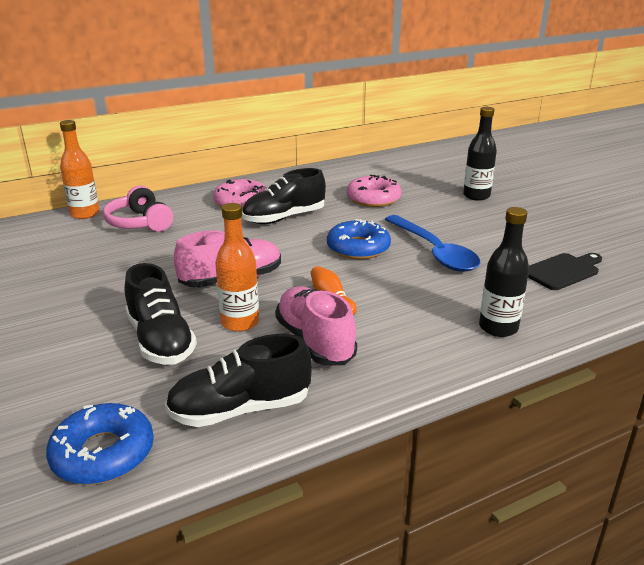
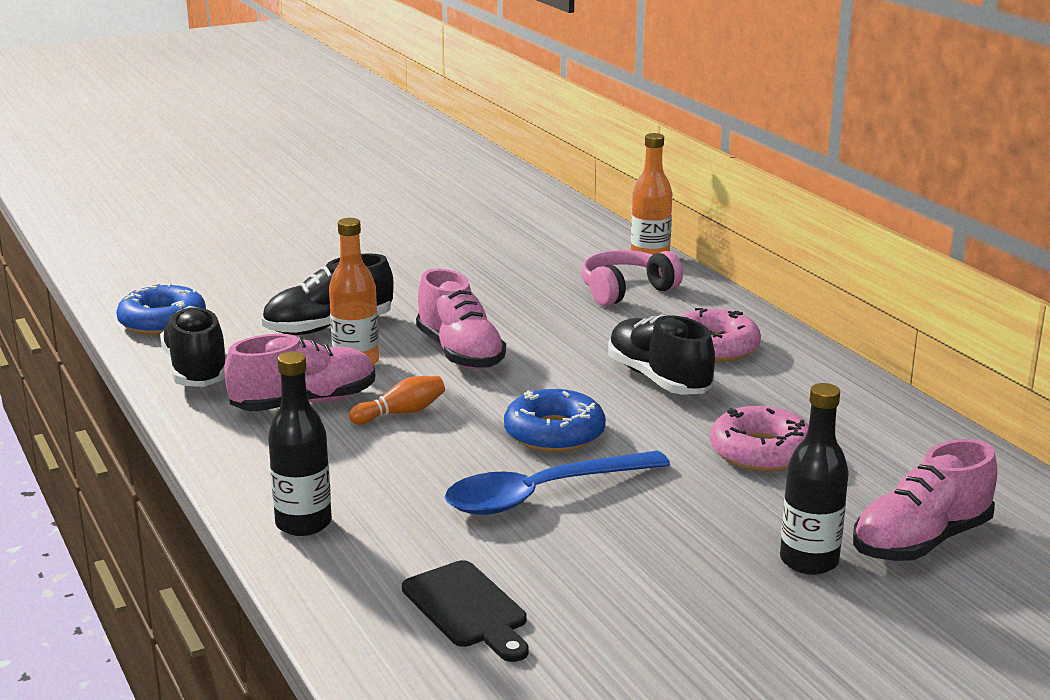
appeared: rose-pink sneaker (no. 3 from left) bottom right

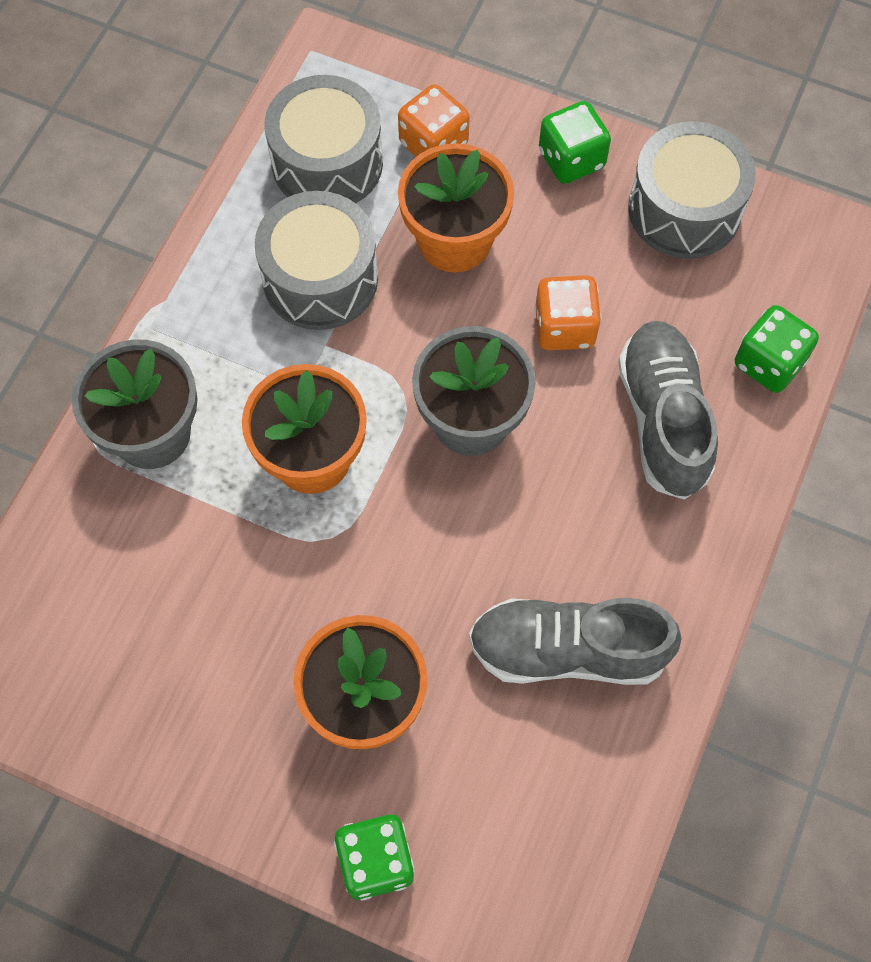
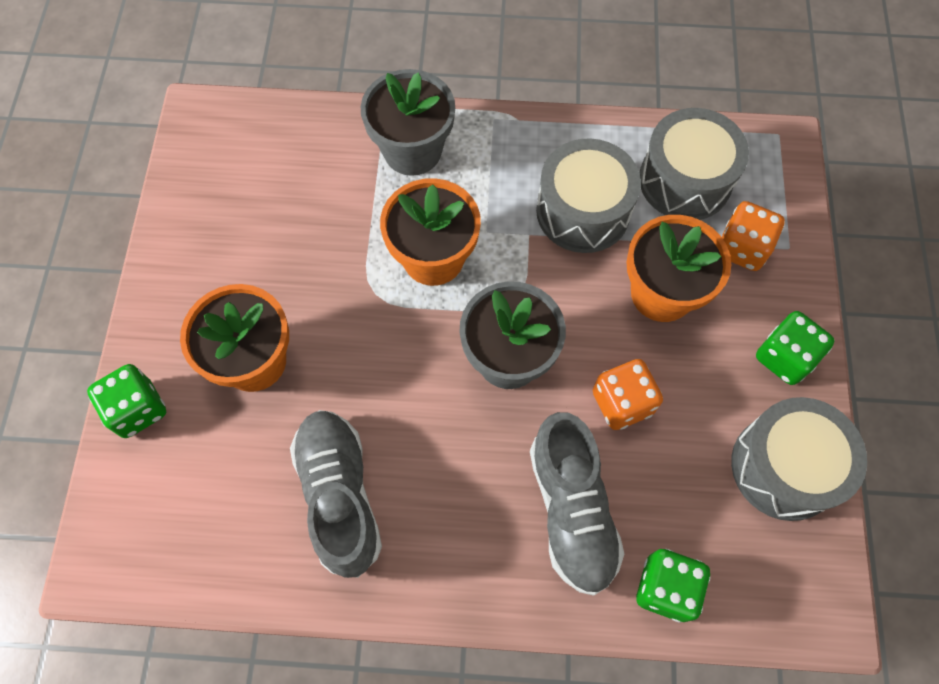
spun: grey sneaker (no. 2 from left) middle right = bottom centre 105 degrees clockwise

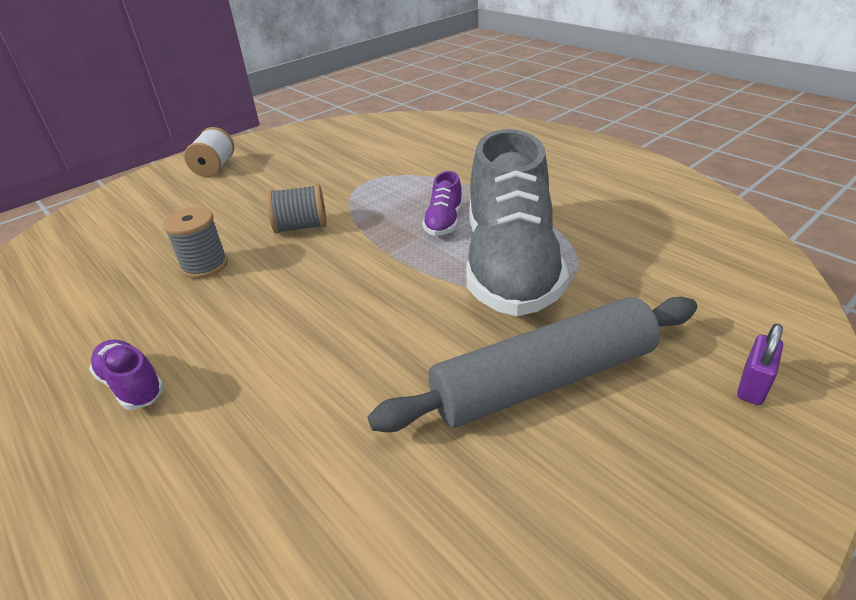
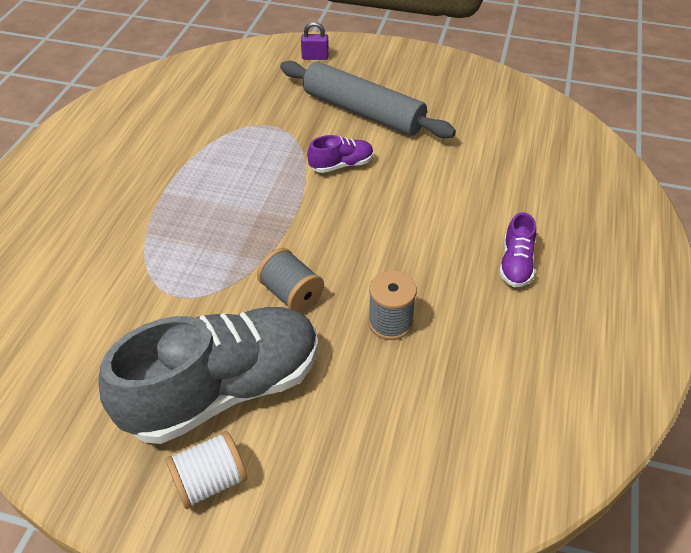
relocated: violet sneaker (no. 2 from left in the first image) centre to violet sneaker (no. 1 from left) top centre; grey sneaker centre to bottom left

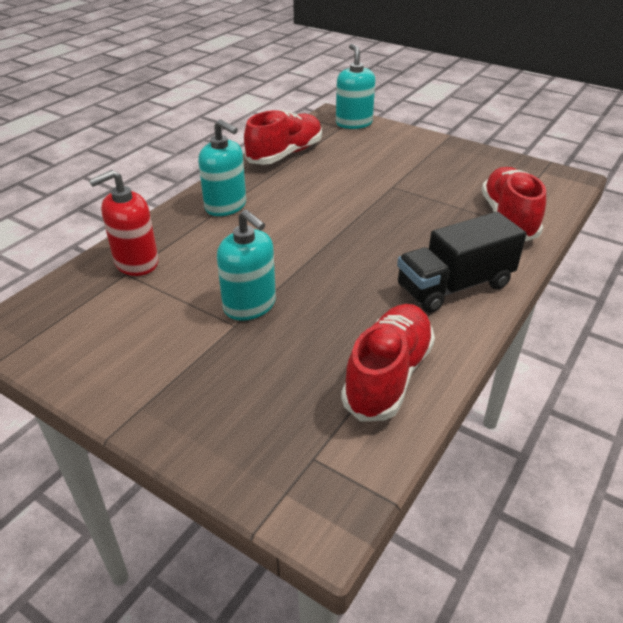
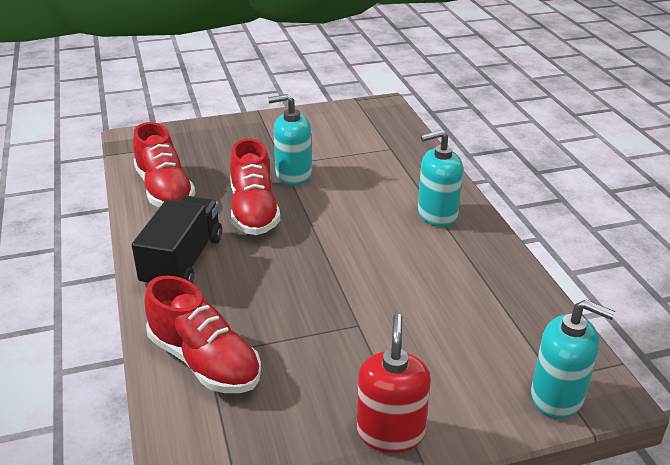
relocated: scarlet soap pump middle left to bottom centre; scarlet sneaker (no. 1 from left in the first image) top centre to scarlet sneaker (no. 3 from left) centre

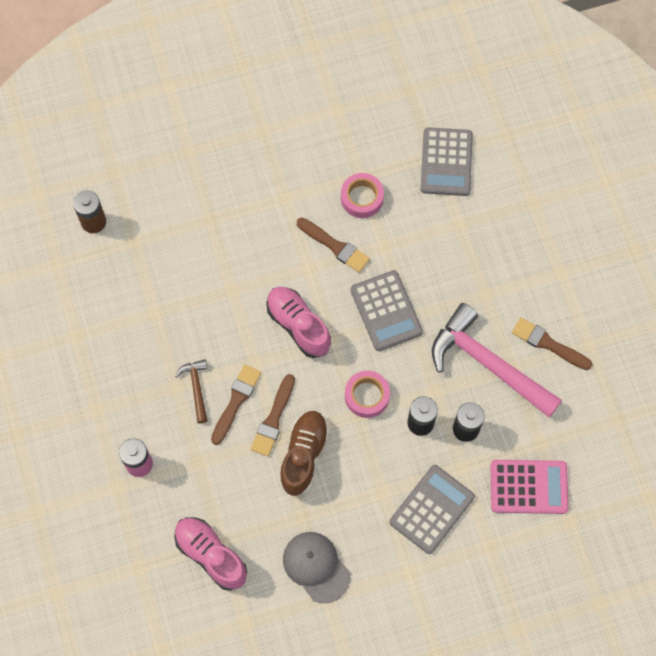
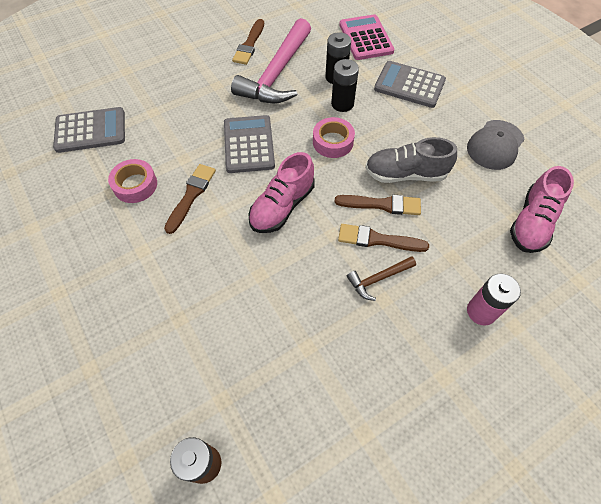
colour: dark brown sneaker bottom centre to grey sneaker top right
spun: grey adding machine (no. 1 from left in the first image) centre = top centre 60 degrees counterclockwise

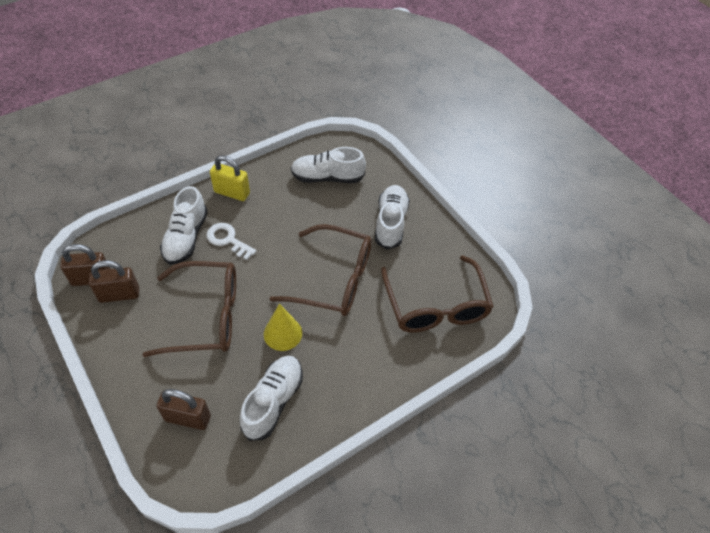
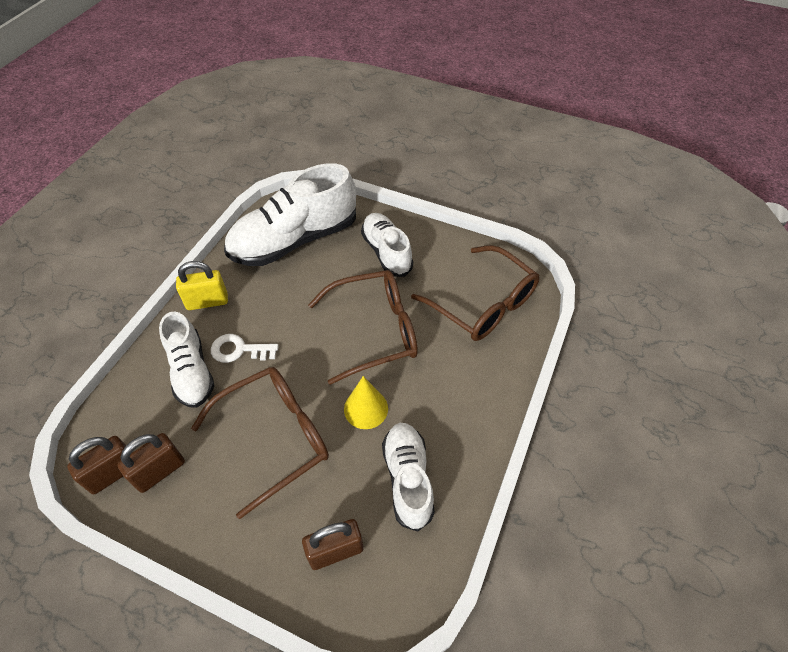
size: white sneaker (no. 3 from left in the first image) top centre = top centre x1.68

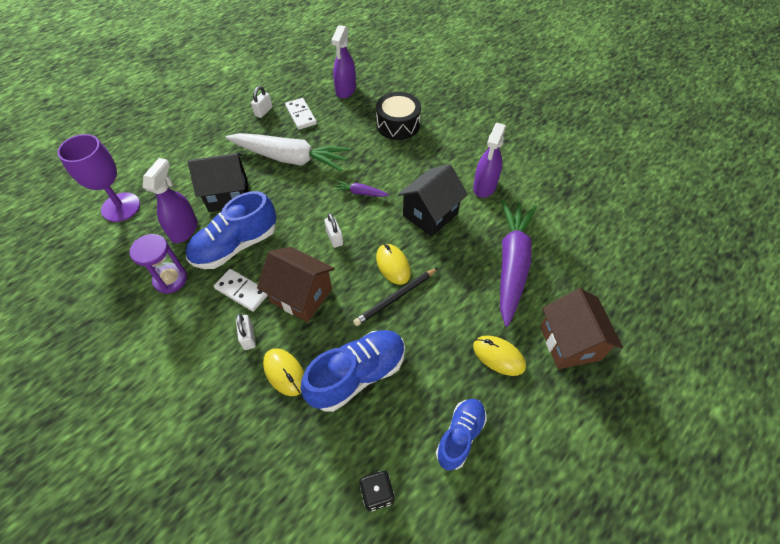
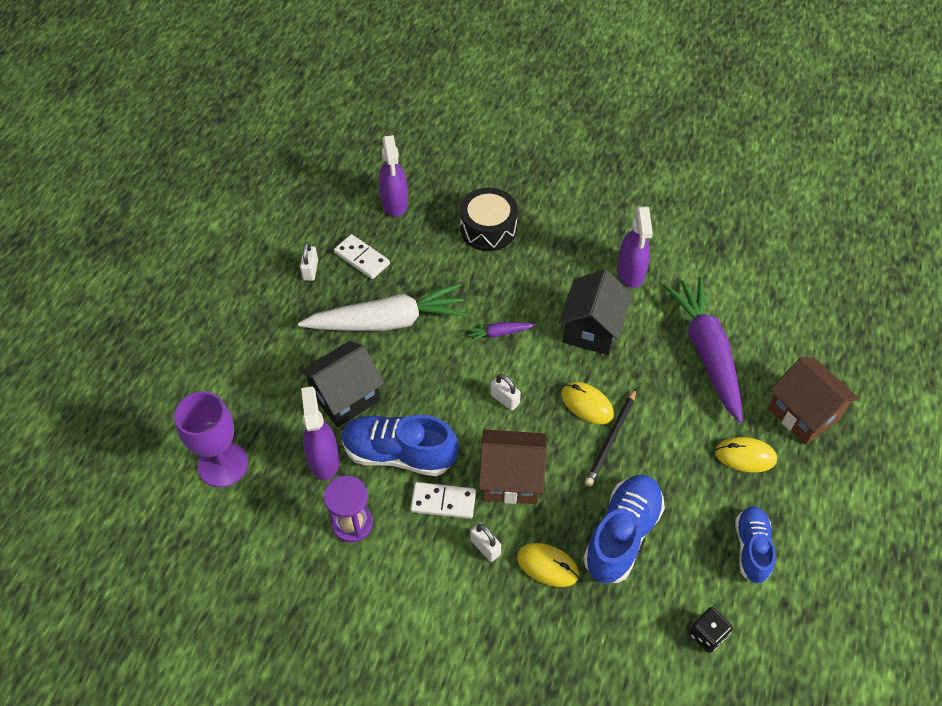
spun: cobalt sneaker (no. 1 from left) middle left = centre 75 degrees clockwise

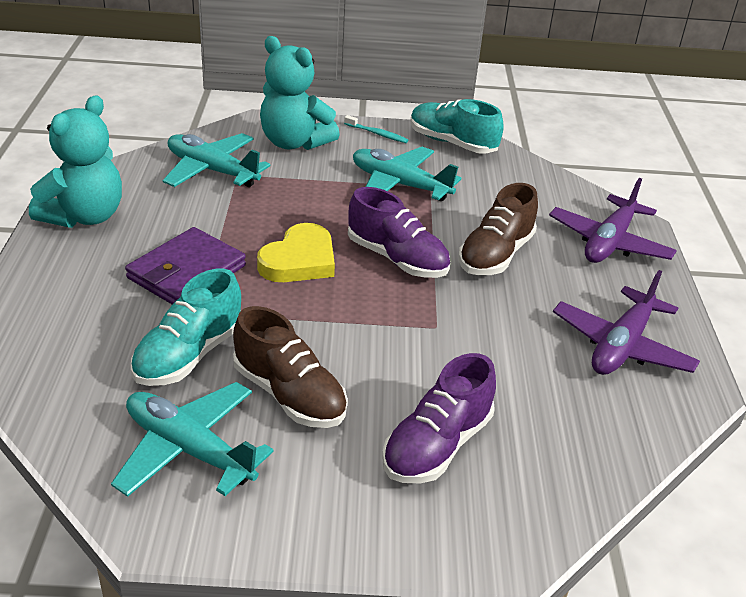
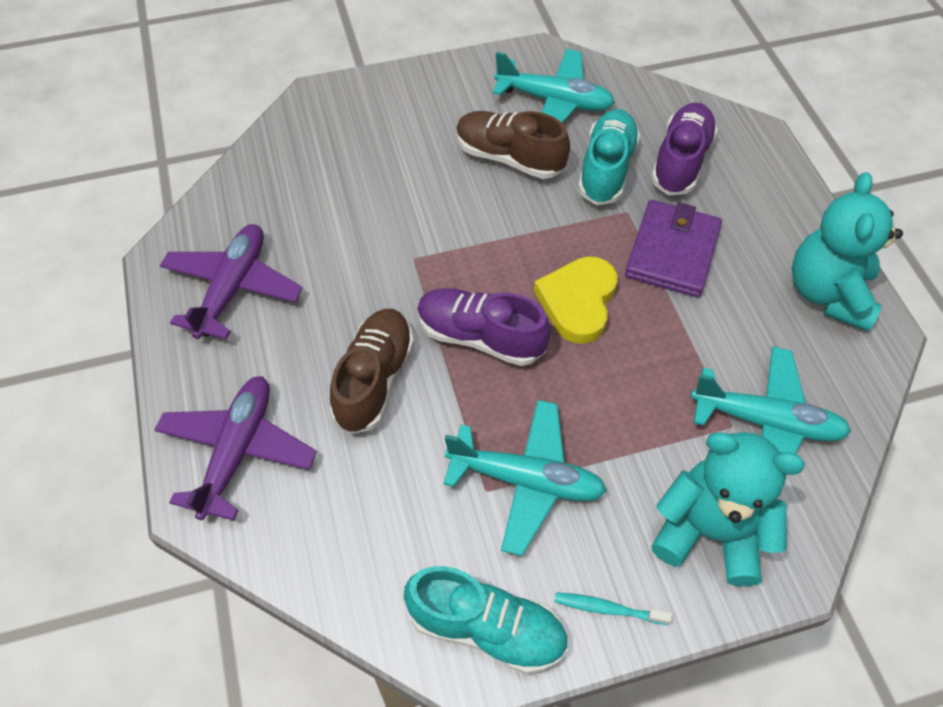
relocated: violet sneaker (no. 2 from left) bottom centre to top right

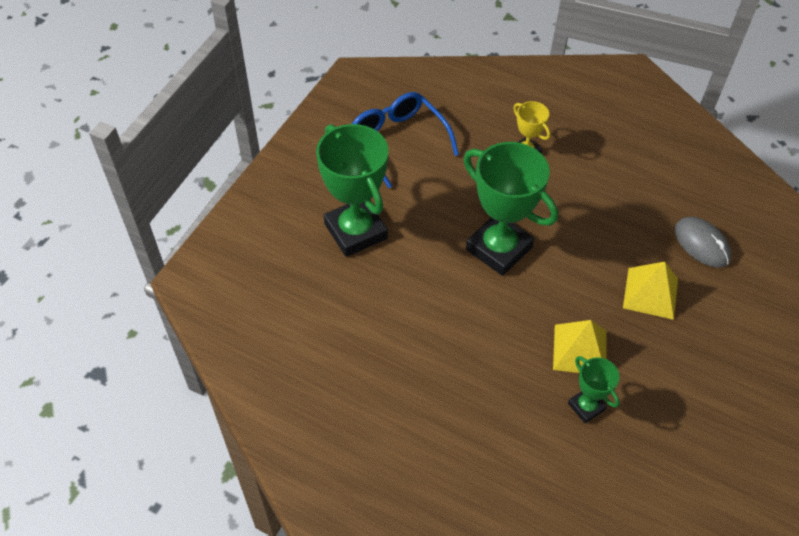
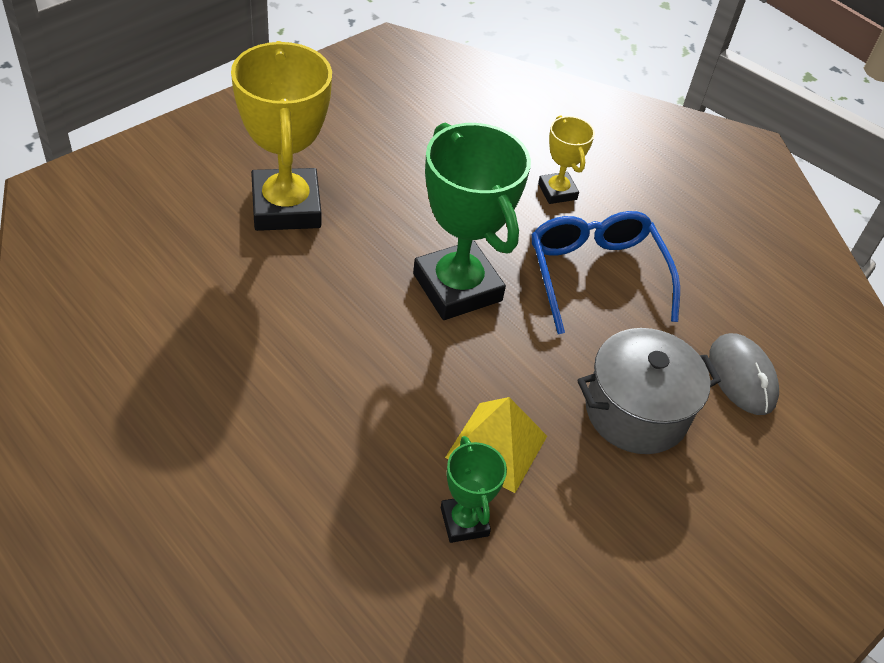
relocated: cobalt spectacles top centre to middle right
exchanged: yellow pyramid shape (no. 2 from left) middle right to grey cooking pot middle right
colour: green prize cup (no. 1 from left) centre to yellow prize cup (no. 1 from left) top left

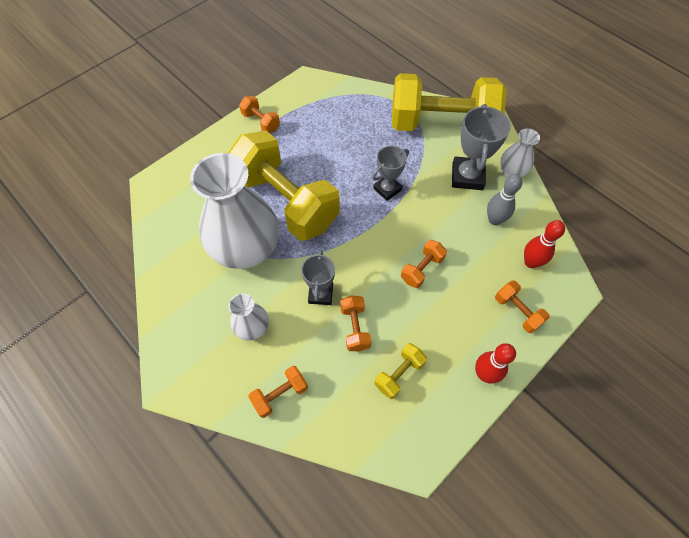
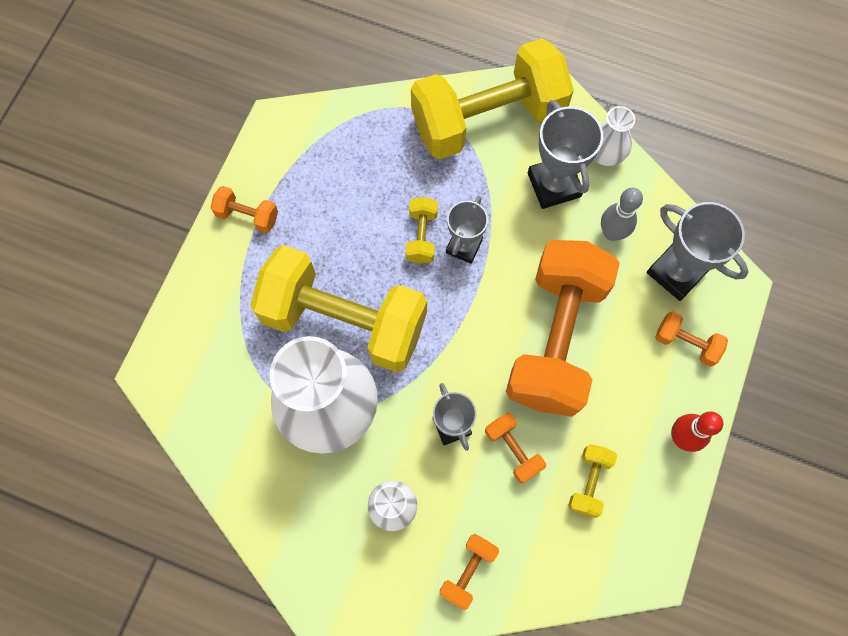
appeared: yellow hand weight (no. 2 from left) centre
exchanged: scarlet skittle (no. 2 from left) middle right to grey prize cup (no. 4 from left) middle right
size: orange-coloured hand weight (no. 4 from left) centre = centre x2.49

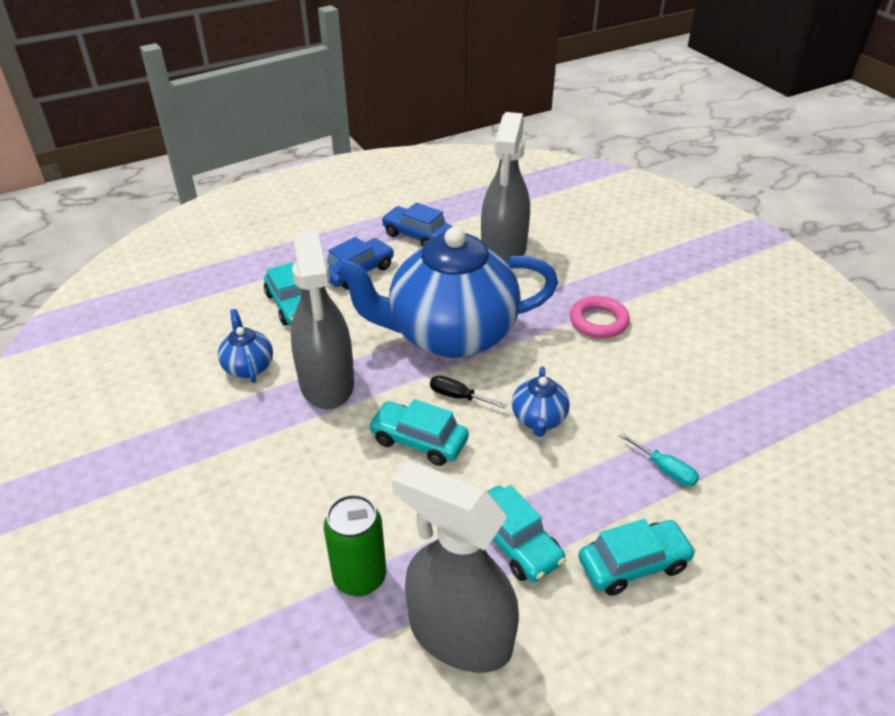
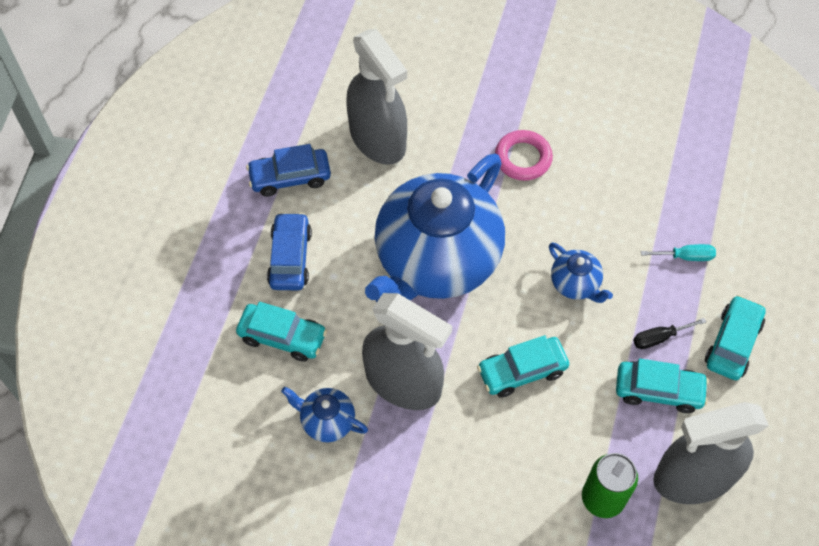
relocated: black hand screwdriver centre to middle right

